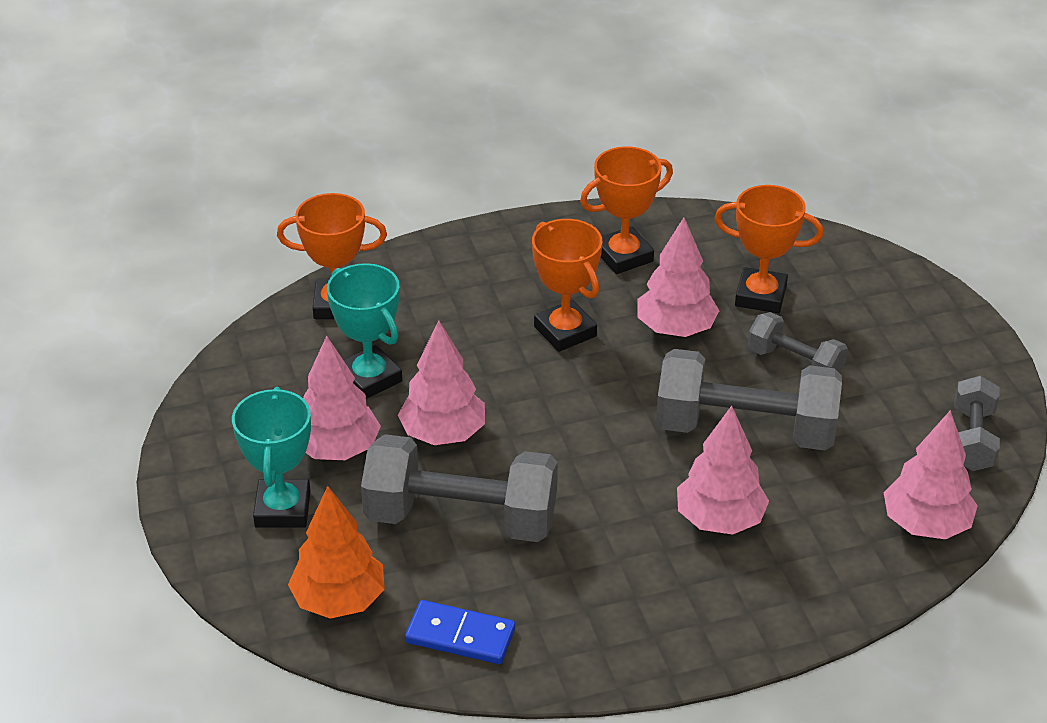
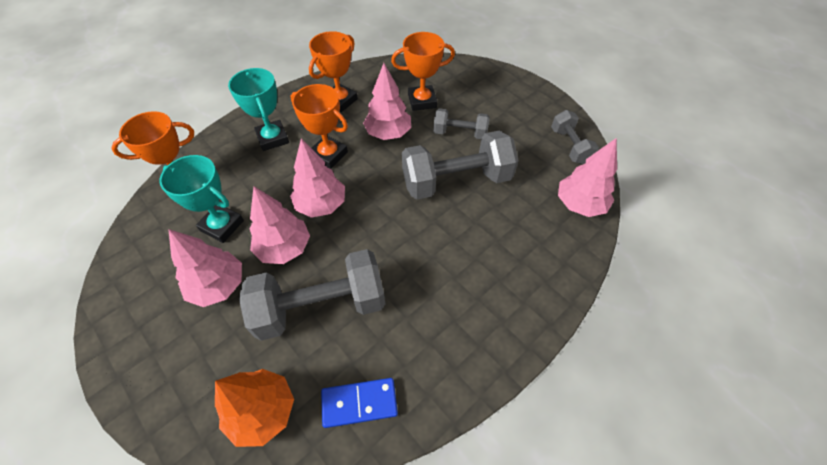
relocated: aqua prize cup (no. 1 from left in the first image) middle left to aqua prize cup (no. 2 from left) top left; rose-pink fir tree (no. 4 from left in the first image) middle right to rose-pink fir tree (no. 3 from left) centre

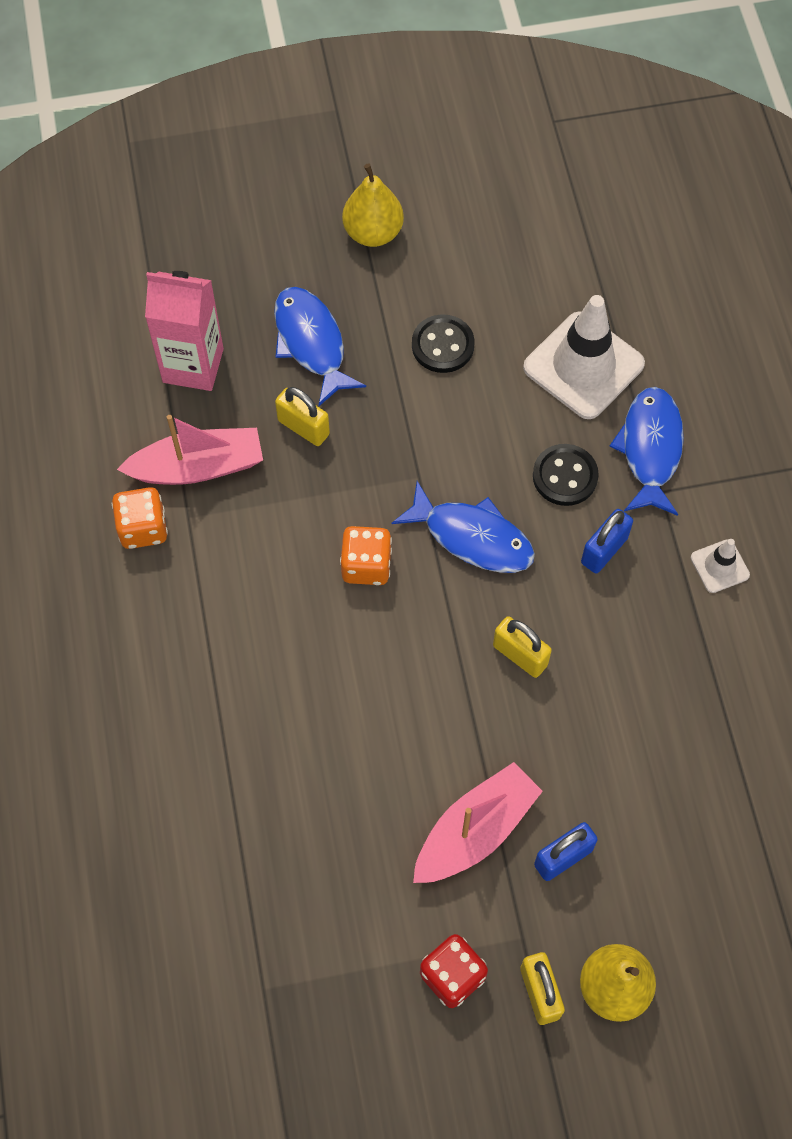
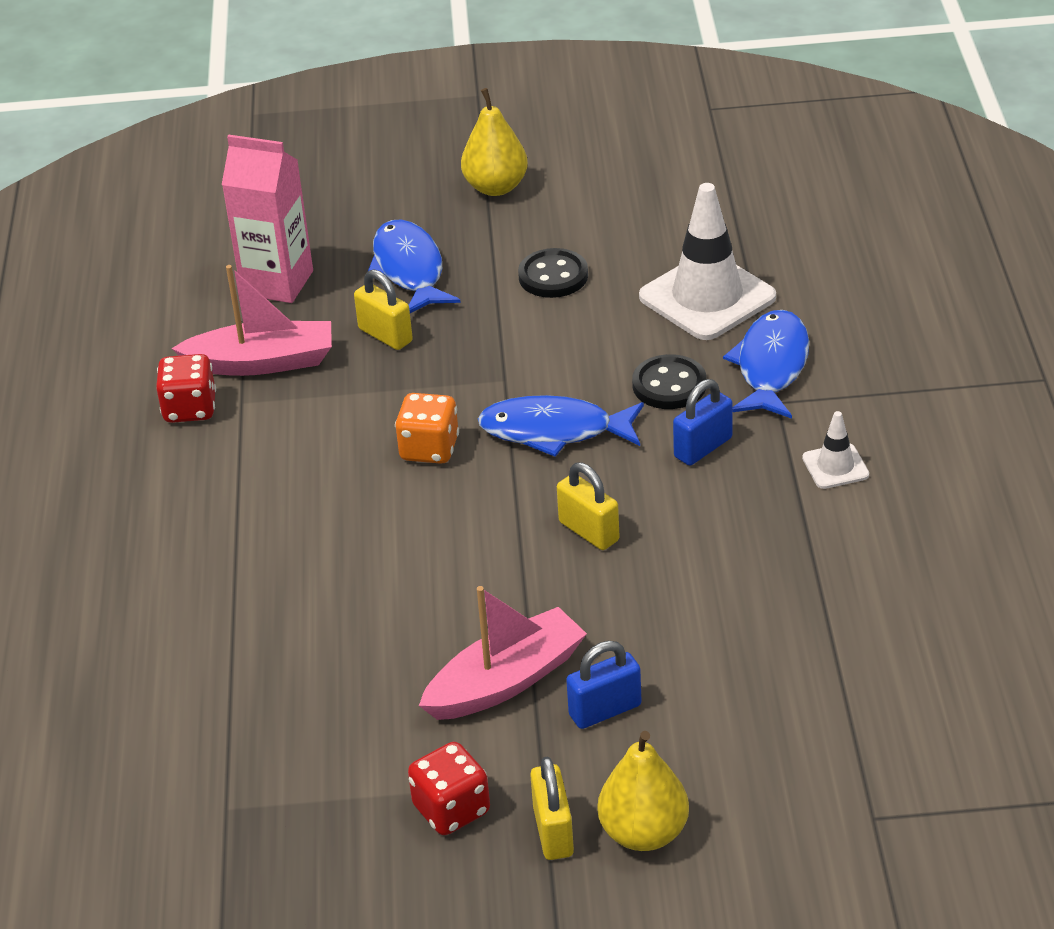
colour: orange-coloured die (no. 1 from left) middle left to scarlet die (no. 1 from left) middle left
spun: cobalt toy fish (no. 2 from left) centre = centre 150 degrees clockwise

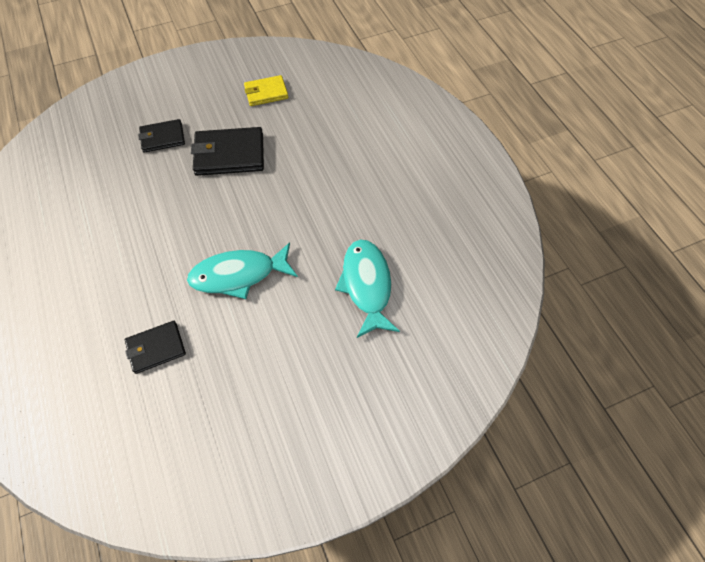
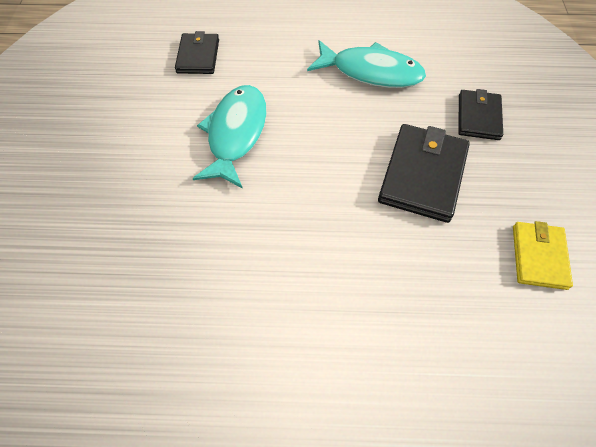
relocated: aqua toy fish (no. 2 from left) centre to top centre

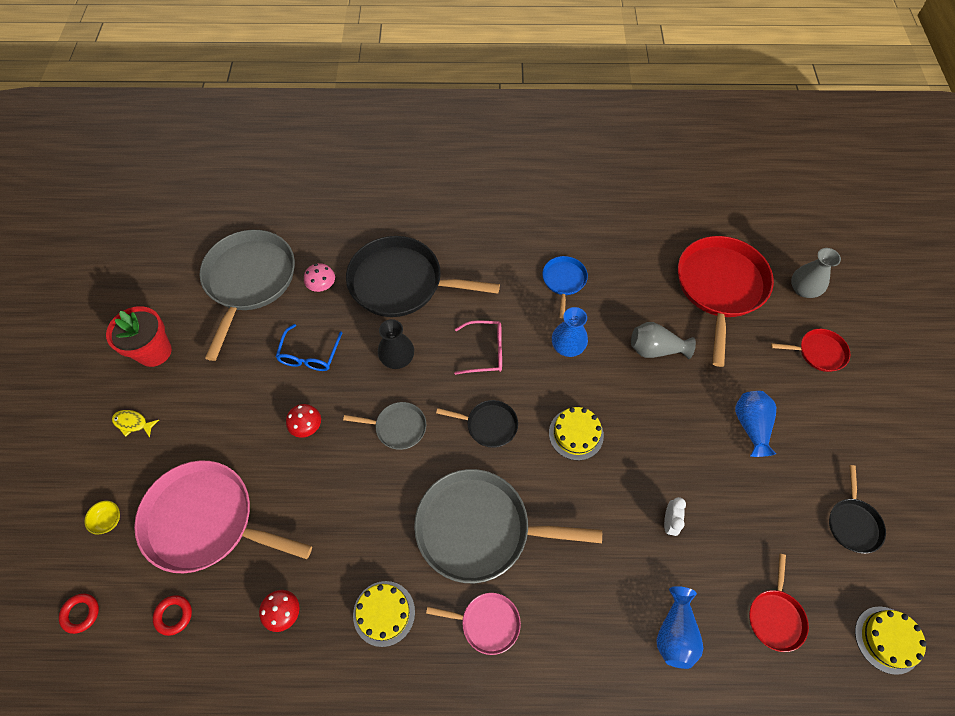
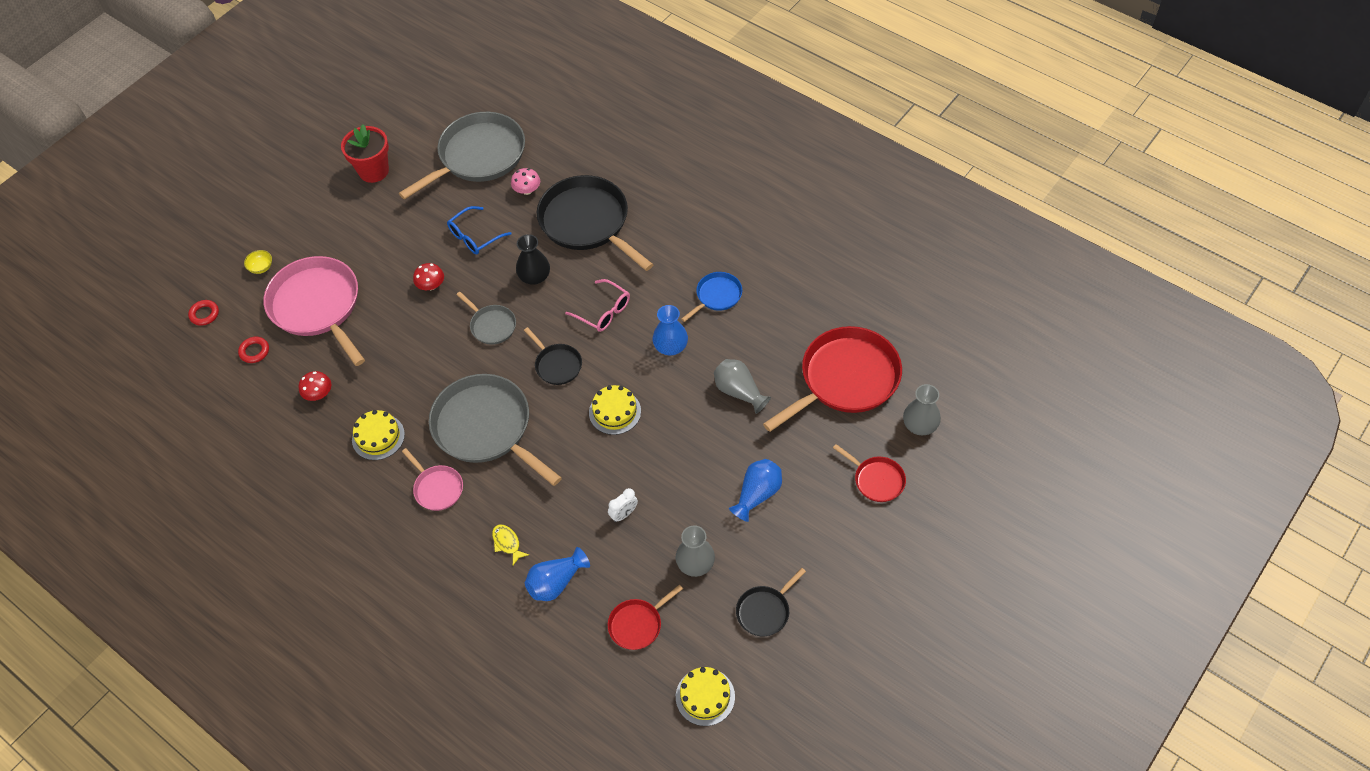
appeared: grey tall vase (no. 1 from left) bottom centre
relocated: yellow toy fish middle left to bottom centre

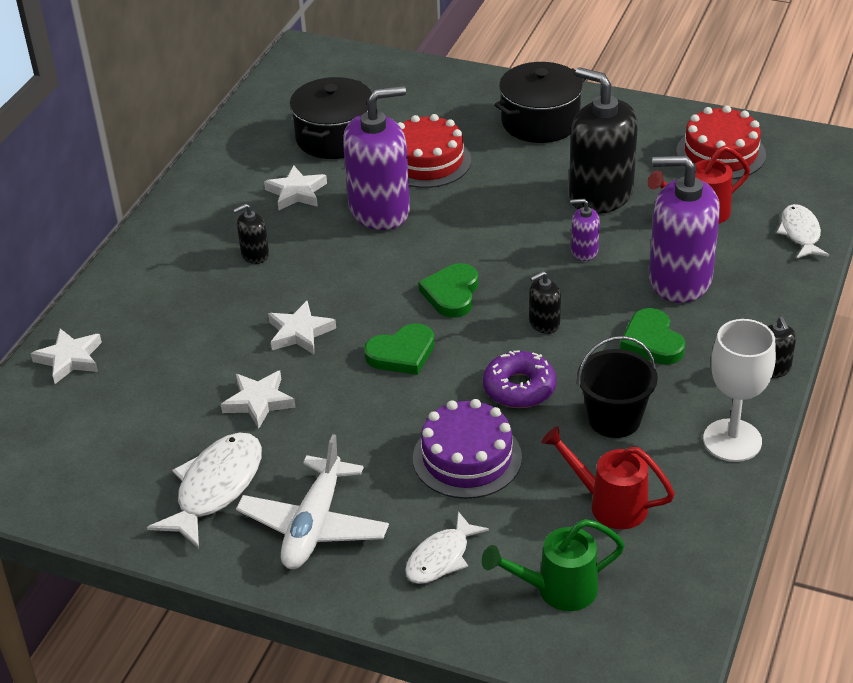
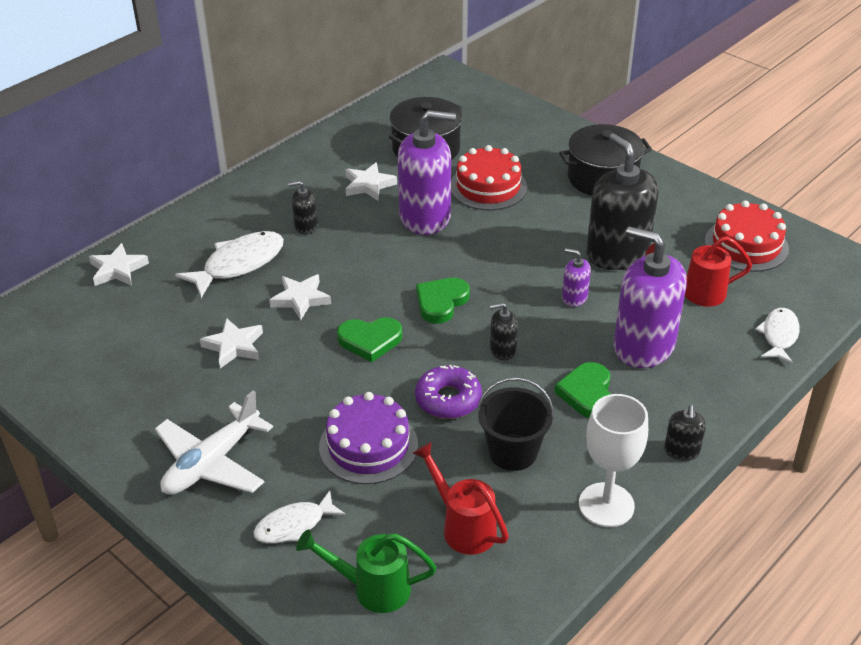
relocated: white toy fish (no. 1 from left) bottom left to middle left

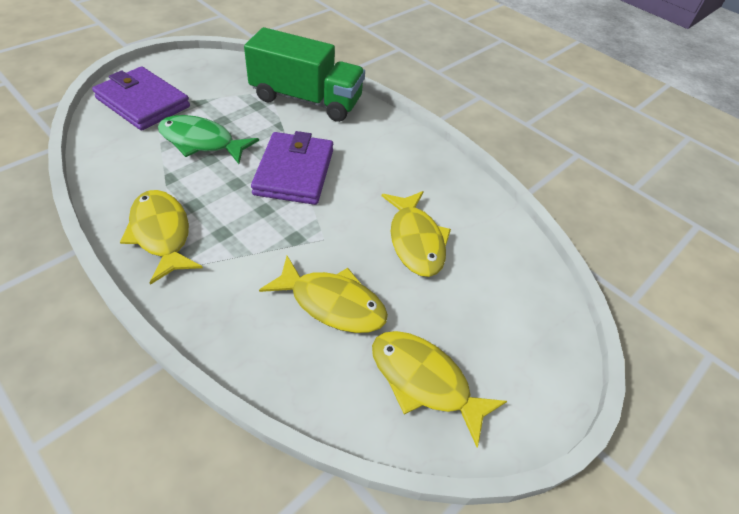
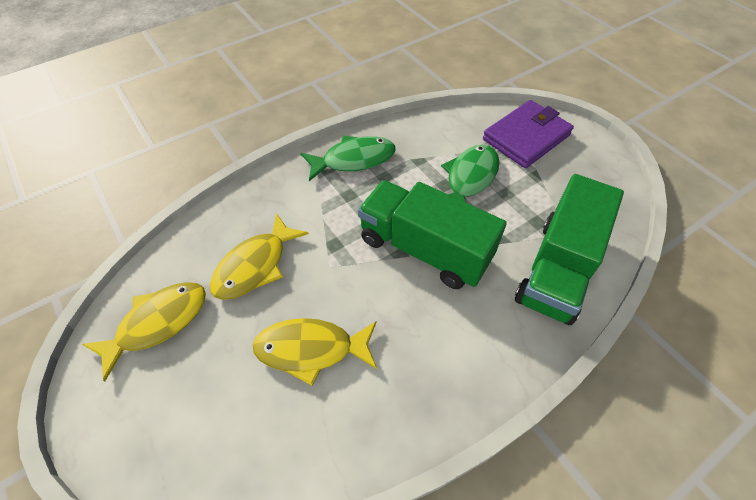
exchanged: violet wallet (no. 2 from left) top centre to green toy truck (no. 1 from left) centre
colour: yellow toy fish (no. 1 from left) middle left to green toy fish (no. 1 from left) top centre

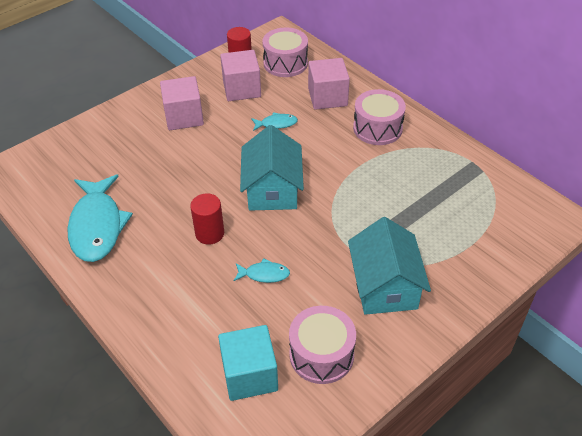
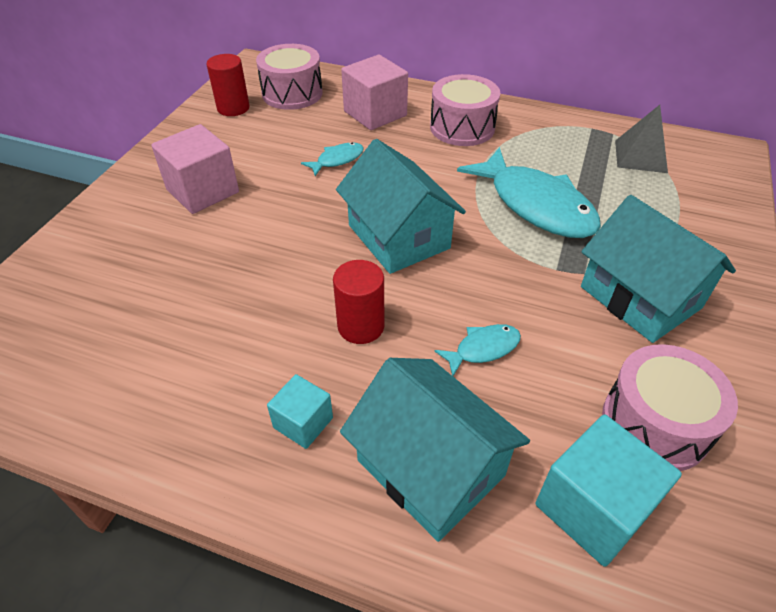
missing: rose-pink cube (no. 2 from left) top centre
appeared: aqua cube (no. 1 from left) bottom centre; aqua house (no. 2 from left) bottom centre; grey pyramid shape top right
relocated: aqua toy fish (no. 1 from left in the first image) middle left to aqua toy fish (no. 3 from left) top right

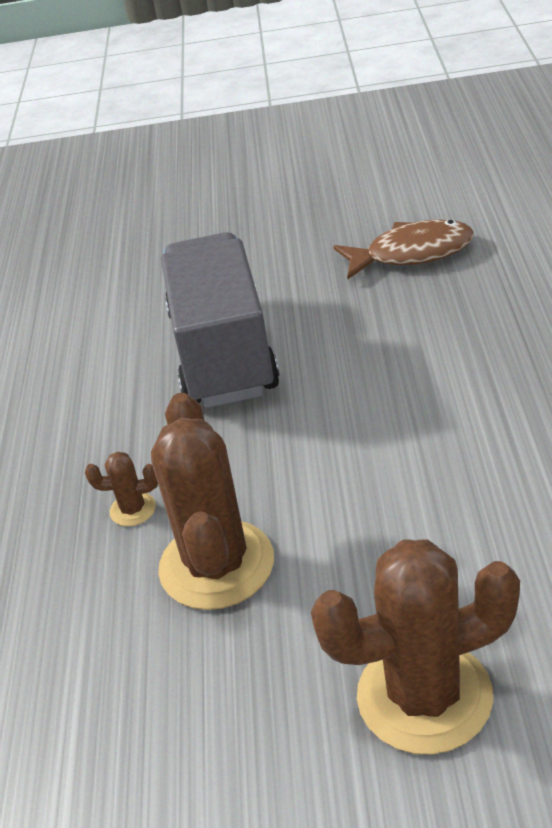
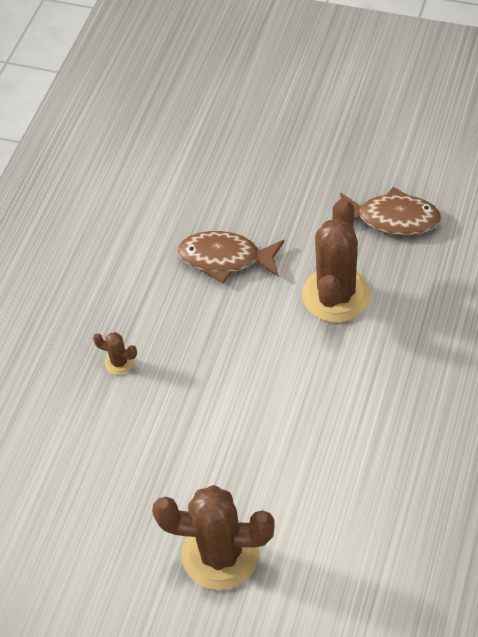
relocated: dark brown saguaro cactus (no. 2 from left in the first image) centre to dark brown saguaro cactus (no. 3 from left) middle right
exchanged: grey toy truck centre to dark brown toy fish (no. 1 from left) centre

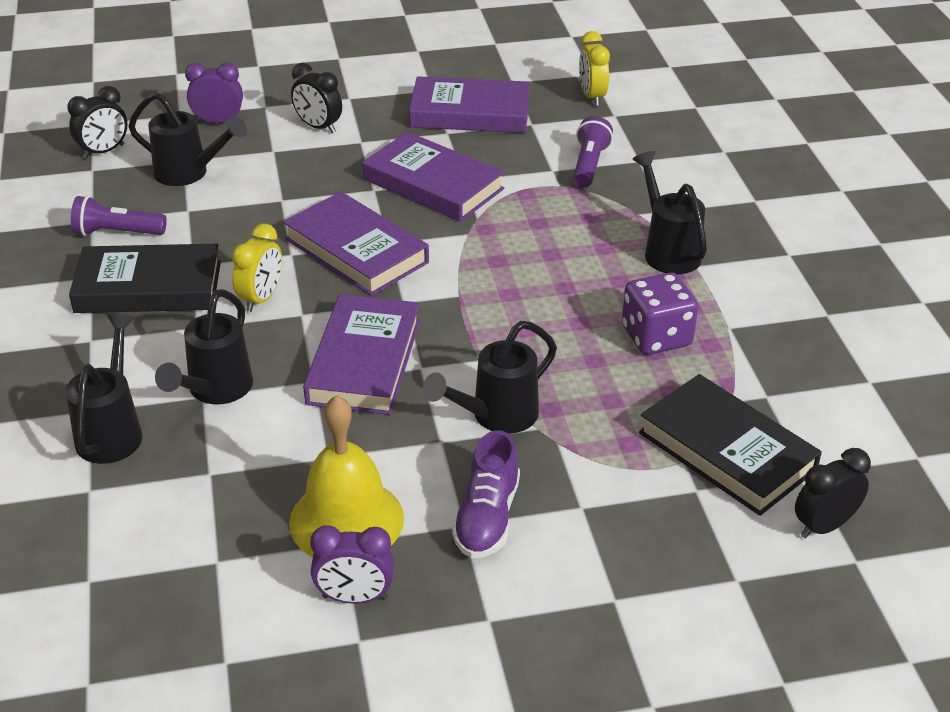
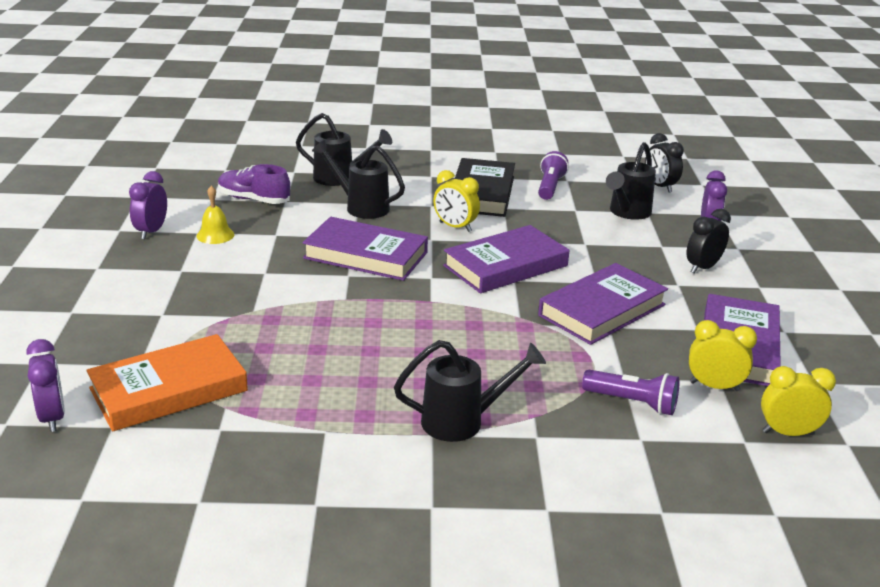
missing: black sprinkling can (no. 4 from left) centre; violet die middle right
appeared: yellow clock (no. 2 from left) middle right
relocated: violet sneaker bottom centre to top left
colour: black book (no. 2 from left) middle right to orange-coloured book middle left; black clock (no. 3 from left) bottom right to violet clock (no. 1 from left) middle left
size: yellow school bell bottom centre = middle left x0.50

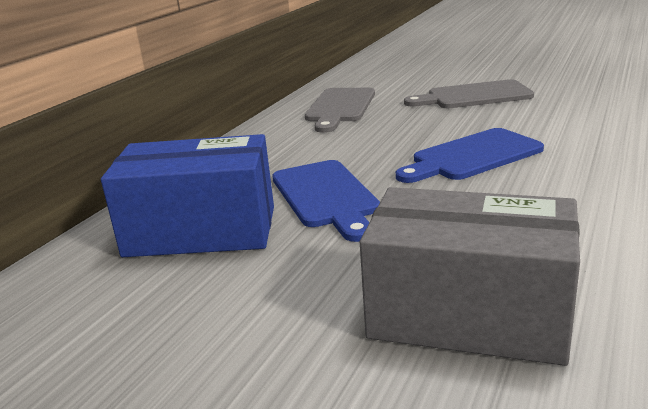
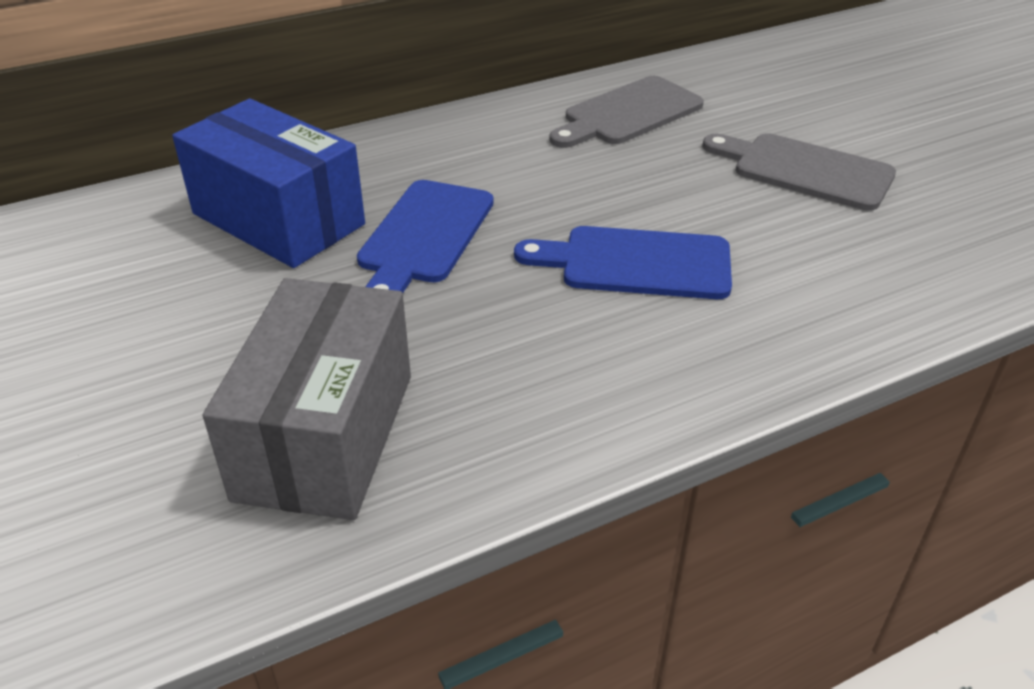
spun: grey box bottom right = middle left 45 degrees clockwise

